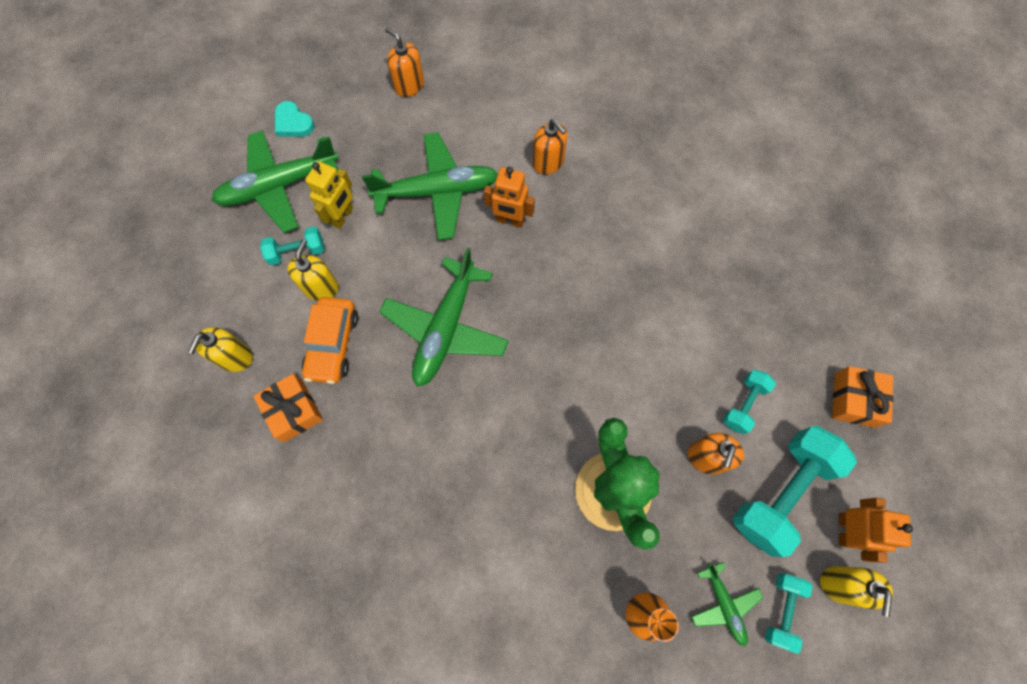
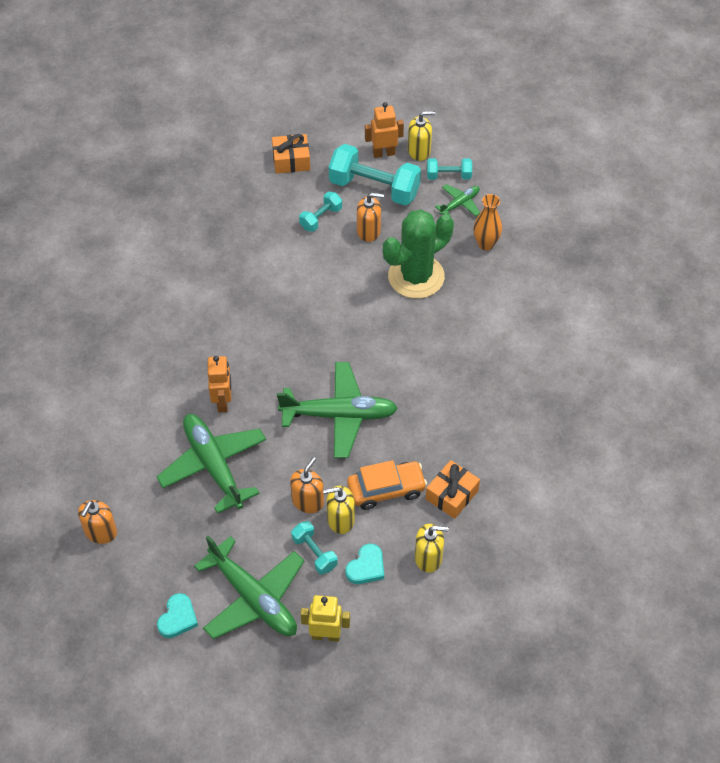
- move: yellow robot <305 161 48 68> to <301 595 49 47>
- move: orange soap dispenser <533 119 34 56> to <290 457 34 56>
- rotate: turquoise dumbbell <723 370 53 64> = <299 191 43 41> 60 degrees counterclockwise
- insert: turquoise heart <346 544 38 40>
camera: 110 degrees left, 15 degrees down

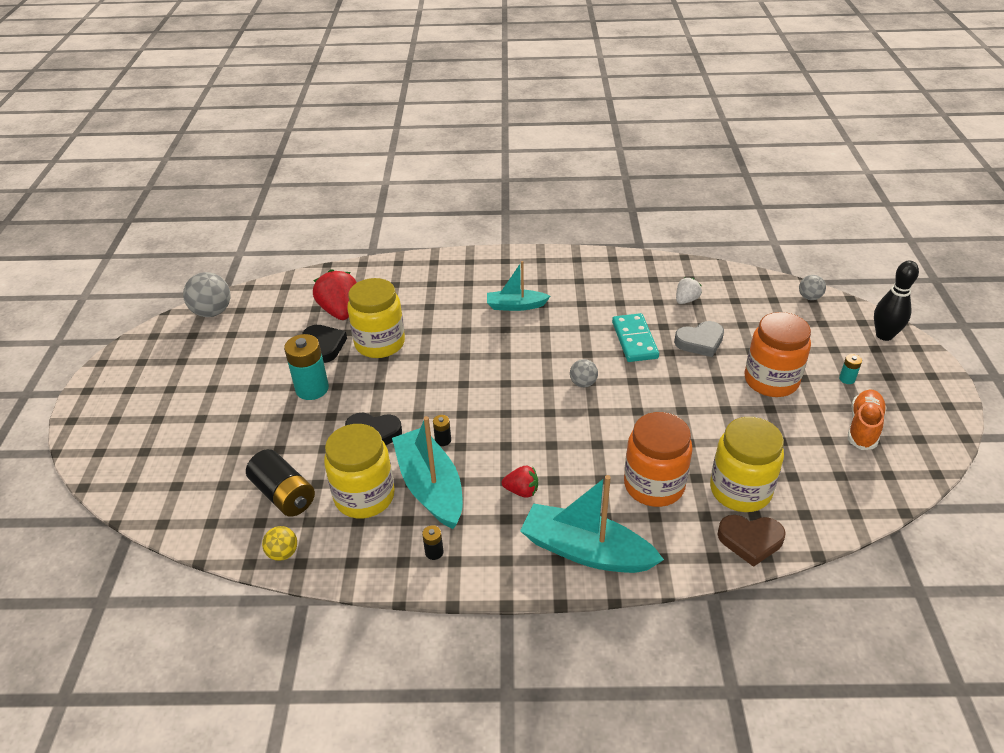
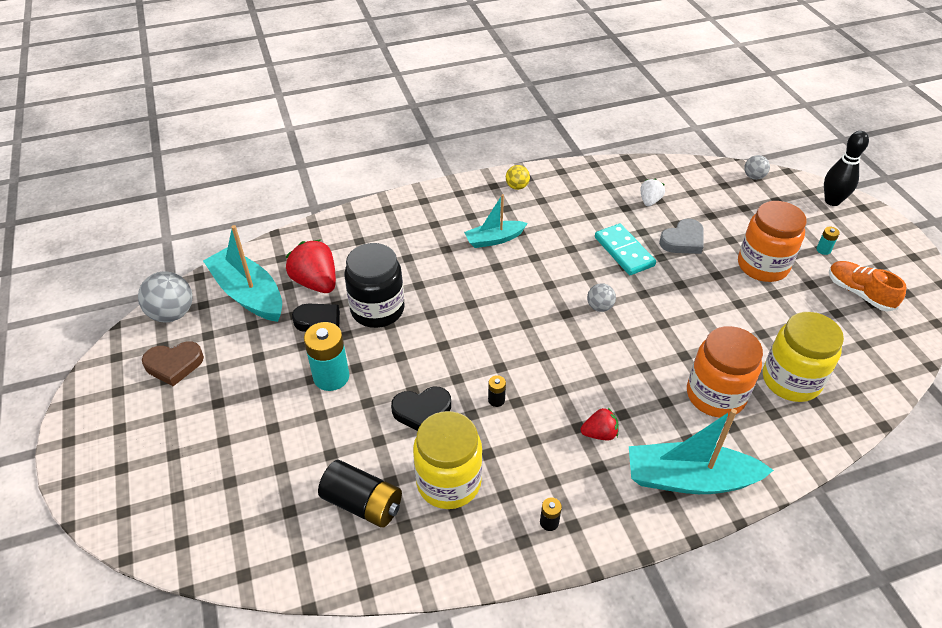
- move: yellow ball <262 526 35 35> to <506 165 24 25>
- recolor: yellow jar <347 278 58 80> to black jar <344 243 61 85>
- move: turquoise boat <392 416 71 113> to <203 225 79 97>
- move: brown heart <717 515 69 52> to <142 341 62 45>
- rotate: orange shoe <848 389 39 61> = <829 261 77 51> 45 degrees counterclockwise
camera: 20 degrees left, 5 degrees up

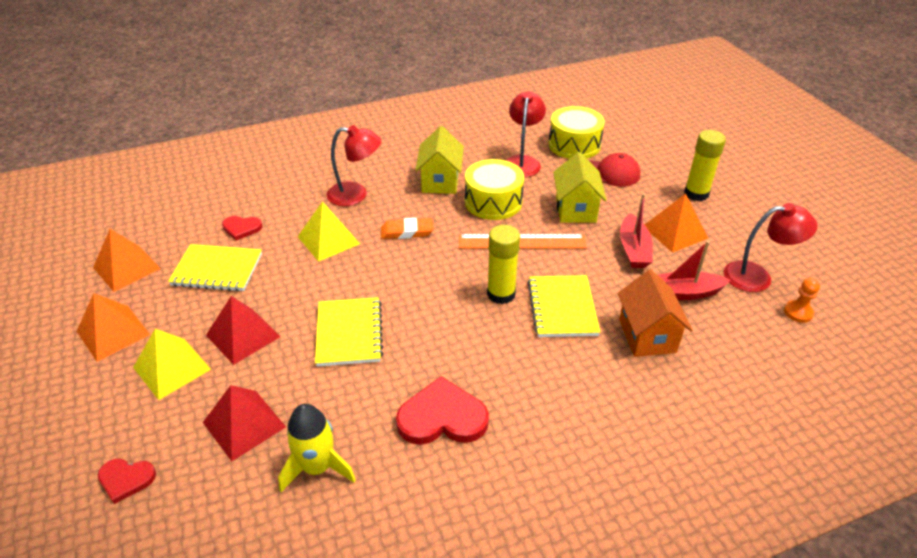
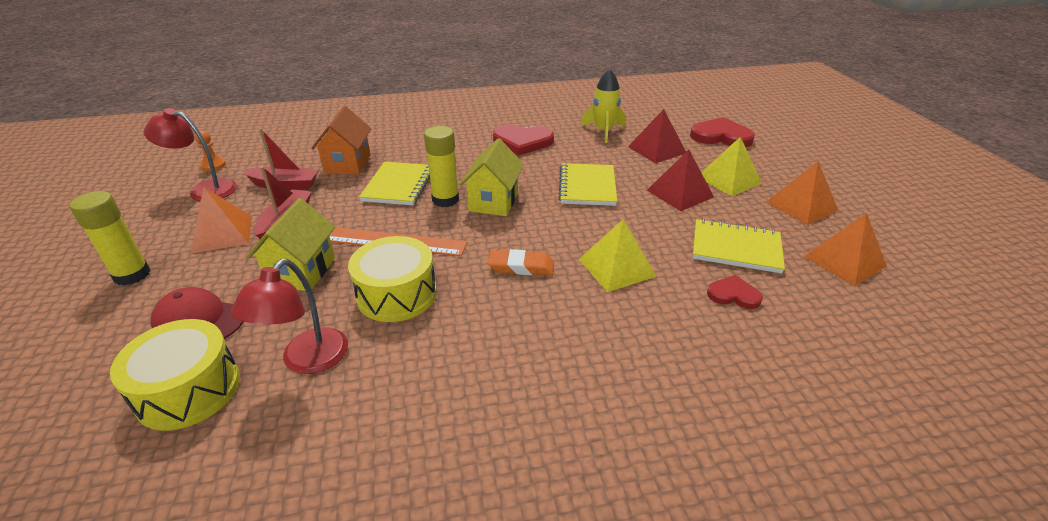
- resize: red heart <98 458 58 46> = <690 117 65 30> x1.77
- delete: red lamp <327 125 54 81>
- move: yellow house <415 126 49 68> to <460 139 64 77>
camera: 170 degrees left, 5 degrees down

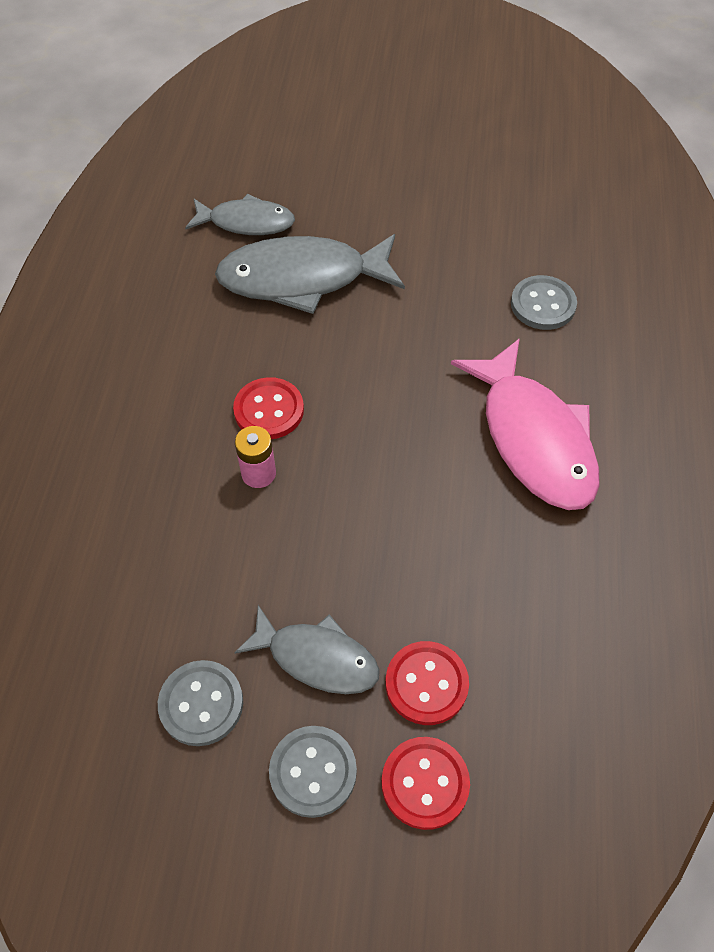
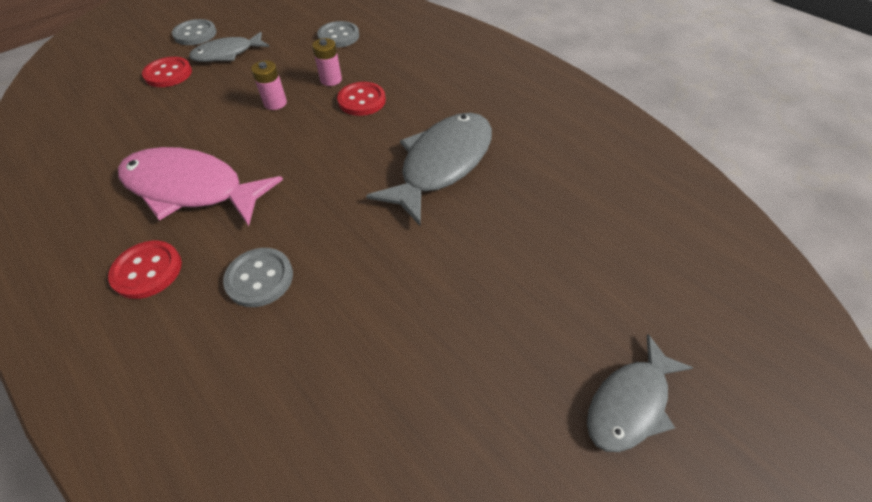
- move: grey button <158 660 85 86> to <317 21 42 27>
- move: grey fish <185 194 110 41> to <587 334 107 118>
- move: red button <382 737 88 93> to <108 241 74 58>
- insert: pink battery <251 60 36 50>
camera: 130 degrees right, 5 degrees down

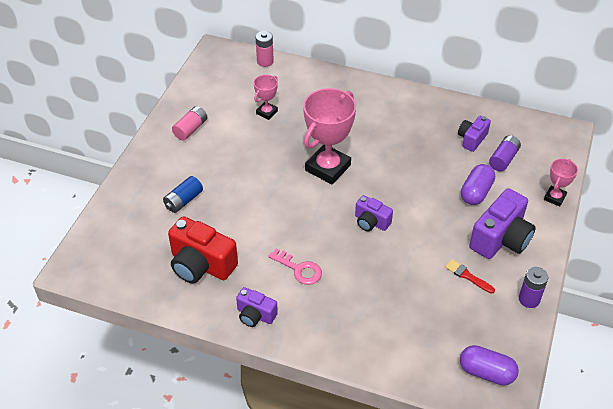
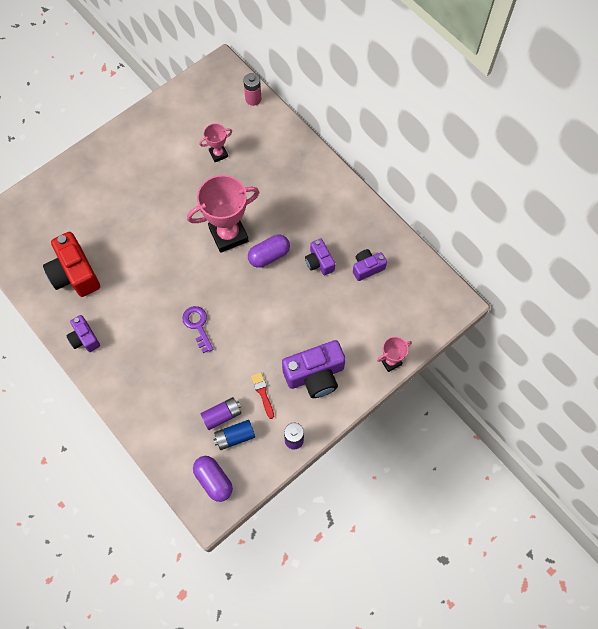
- move: blue battery <163 176 40 37> to <213 420 42 30>
- delete: pink battery <172 106 35 35>
- delete: pink key <268 248 54 37>
- move: purple camera <355 195 38 36> to <305 239 30 36>
- move: purple capsule <461 164 34 41> to <248 235 42 33>
- move: purple battery <489 135 32 36> to <200 397 41 33>
- insert: purple key <182 306 31 47>
camera: 30 degrees right, 20 degrees up

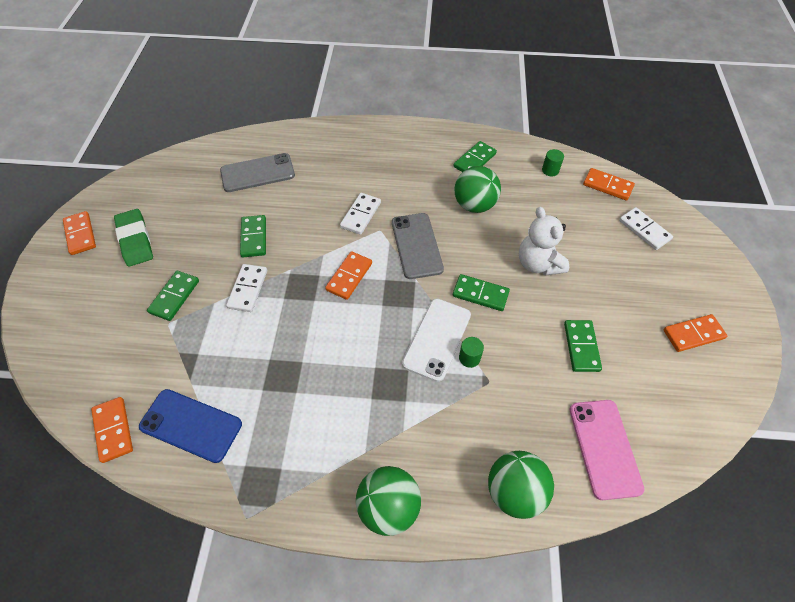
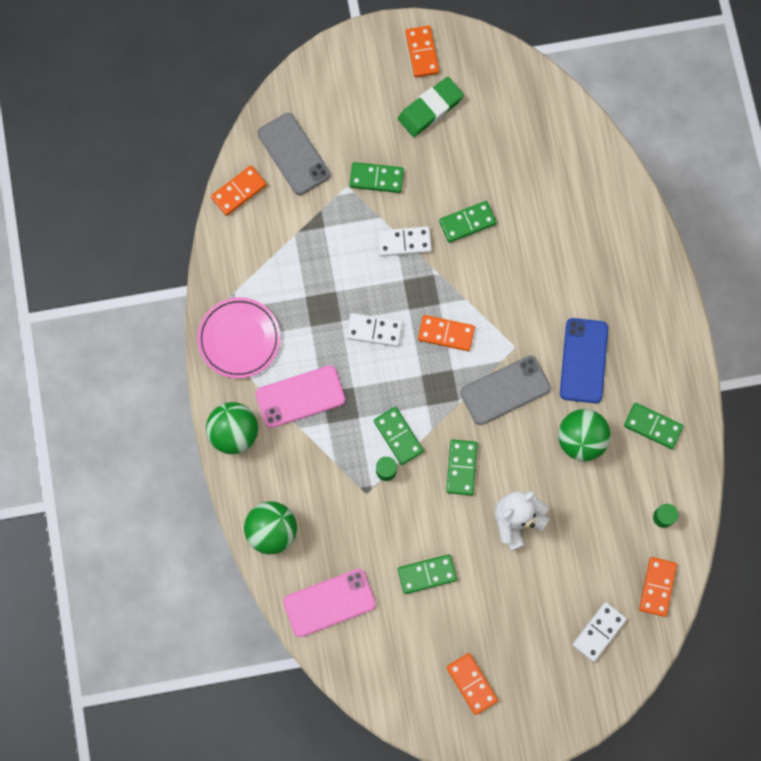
- rotate: orange domino <63 211 33 44> = <405 26 34 52> 60 degrees counterclockwise
- move: blue phone <139 389 103 74> to <560 318 48 85>
- move: grey phone <220 153 75 39> to <257 113 73 82>
- move: white domino <340 193 41 42> to <346 313 57 34>
- replace: white phone <402 299 69 83> to green domino <374 407 50 58>
- insert: pink plate <197 297 84 81>
- insert: pink phone <255 365 90 63>
camera: 75 degrees right, 20 degrees up

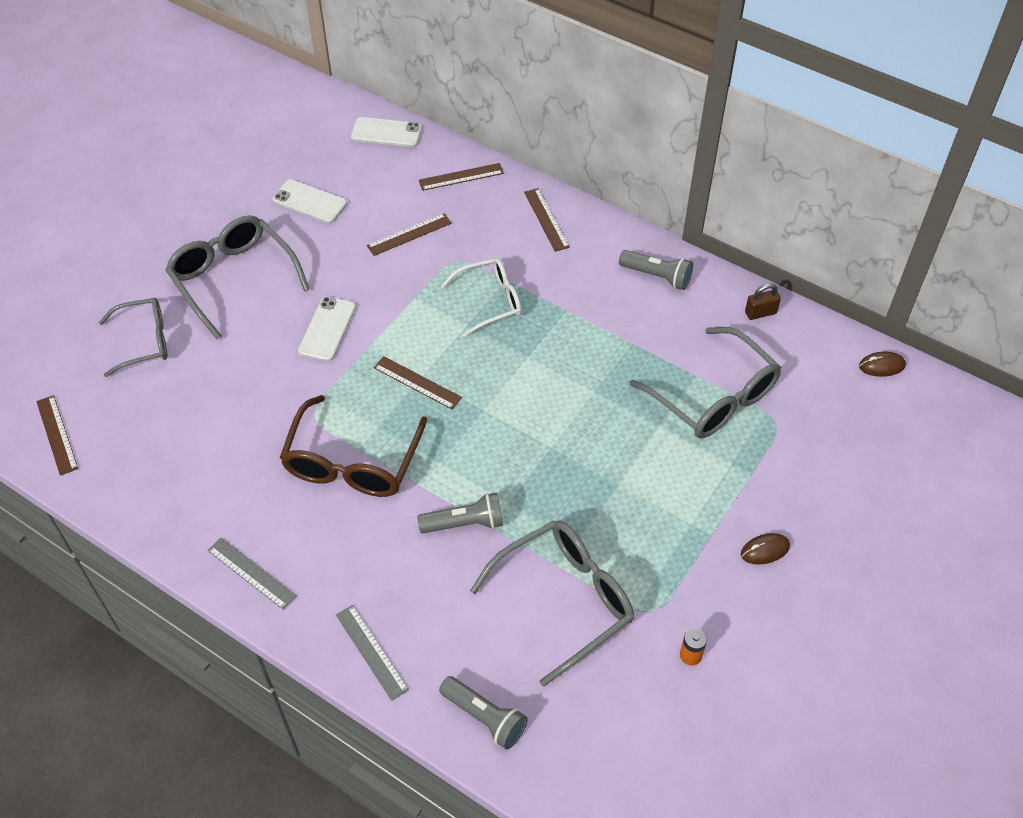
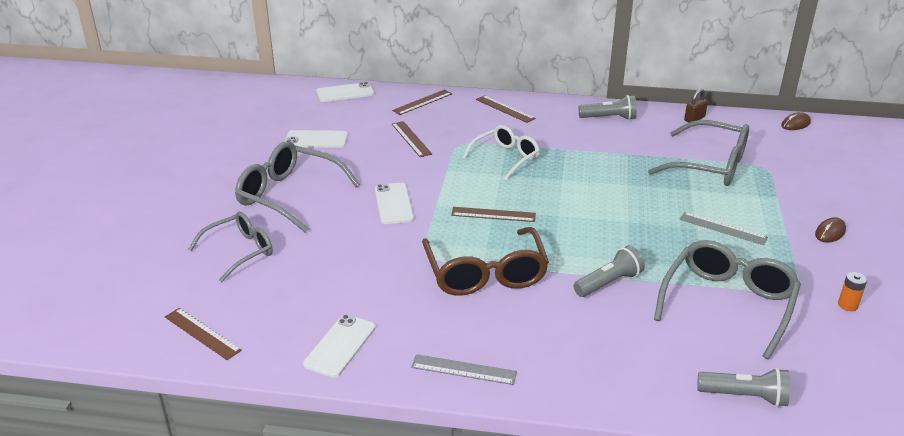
- move: grey ruler <336 605 73 96> to <679 212 89 33>
- rotate: brown ruler <367 213 85 43> = <392 121 40 36> 60 degrees counterclockwise
- insert: white phone <303 314 72 64>
camera: 25 degrees left, 20 degrees down

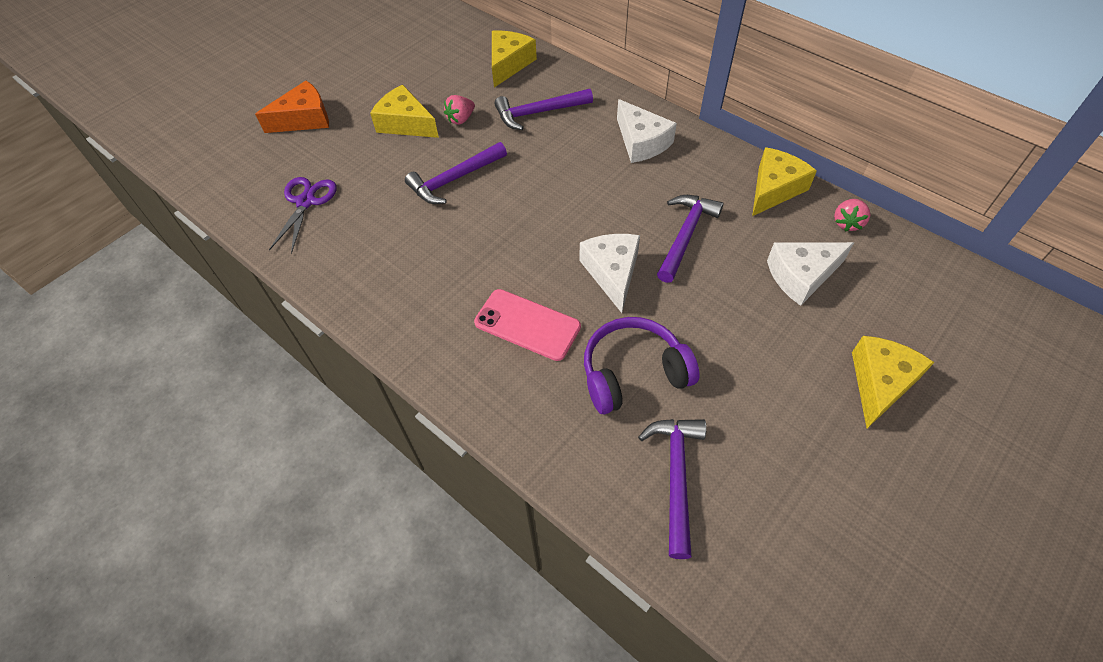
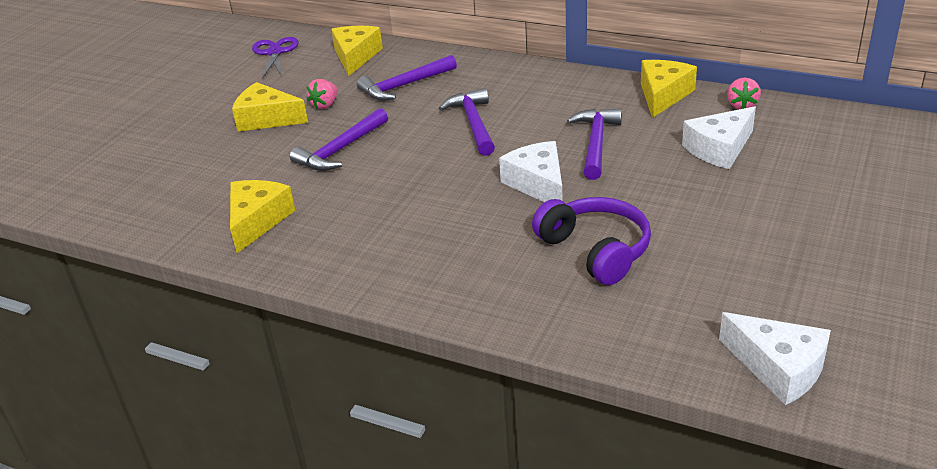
- delete: orange cheese <255 81 74 52>
- move: purple scissors <269 177 68 77> to <252 37 46 42>
- delete: pink phone <474 289 107 72>
- rotate: purple headphones <584 317 116 97> = <532 197 119 88> 90 degrees clockwise
- move: white cheese <617 99 60 64> to <719 312 112 93>
- move: purple hammer <638 419 68 140> to <439 88 56 68>
- move: yellow cheese <852 336 83 92> to <230 180 65 73>
camera: 15 degrees left, 20 degrees down

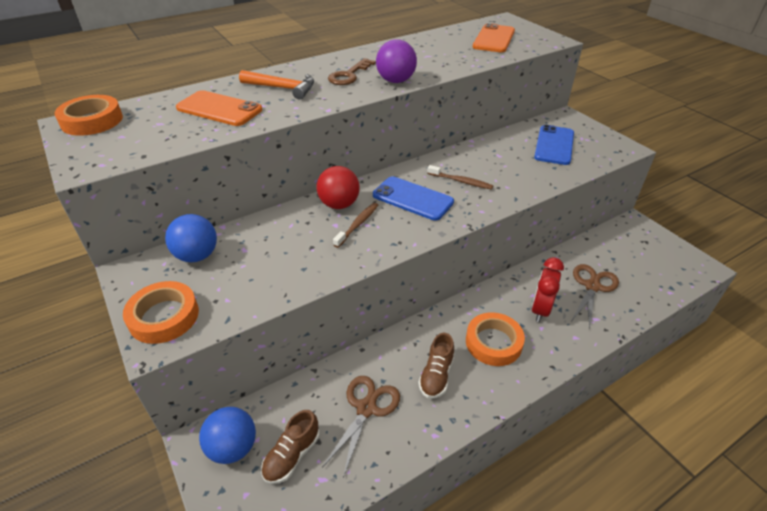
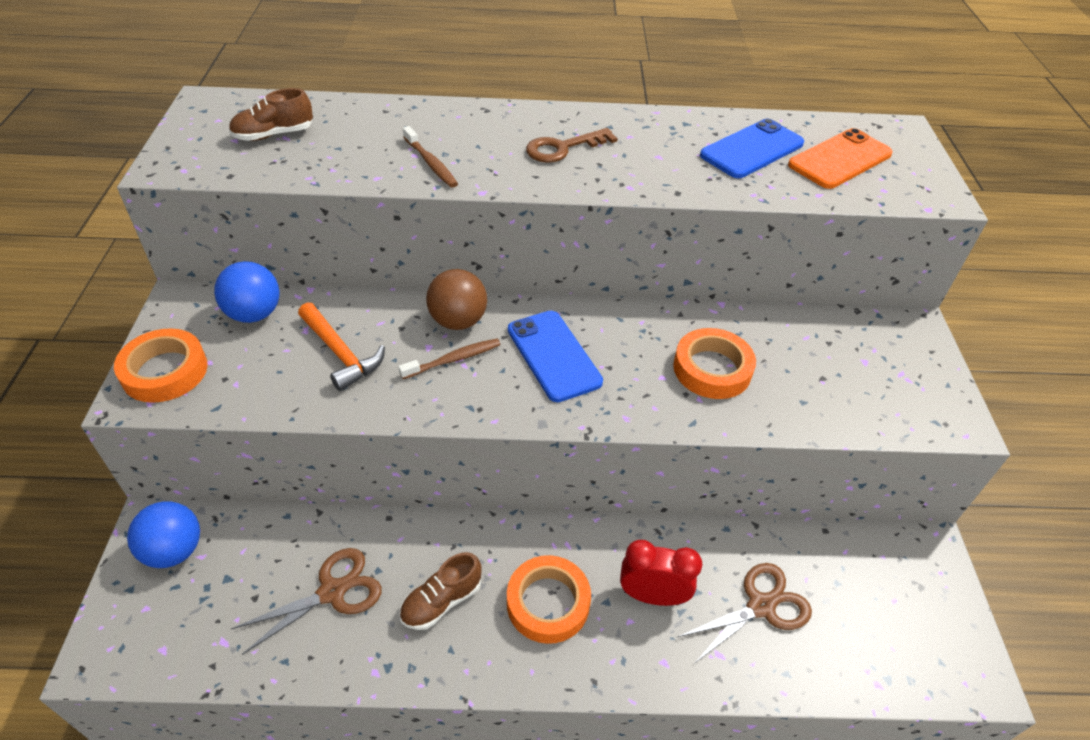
- move: orange tape <54 95 69 41> to <673 328 83 71>
- delete: orange phone <176 90 86 36>
- move: orange hammer <239 70 75 29> to <298 302 87 89>
- move: brown shoe <261 410 58 74> to <229 88 84 53>
- recolor: red ball <317 166 43 43> to brown ball <426 269 61 61>
- delete: purple ball <376 39 41 44>
- move: brown toothbrush <427 165 66 25> to <403 126 55 62>
- rotate: red clock <532 257 32 65> = <620 540 82 66> 45 degrees clockwise
- move: blue phone <534 125 40 40> to <700 119 104 59>
camera: 30 degrees right, 5 degrees up

